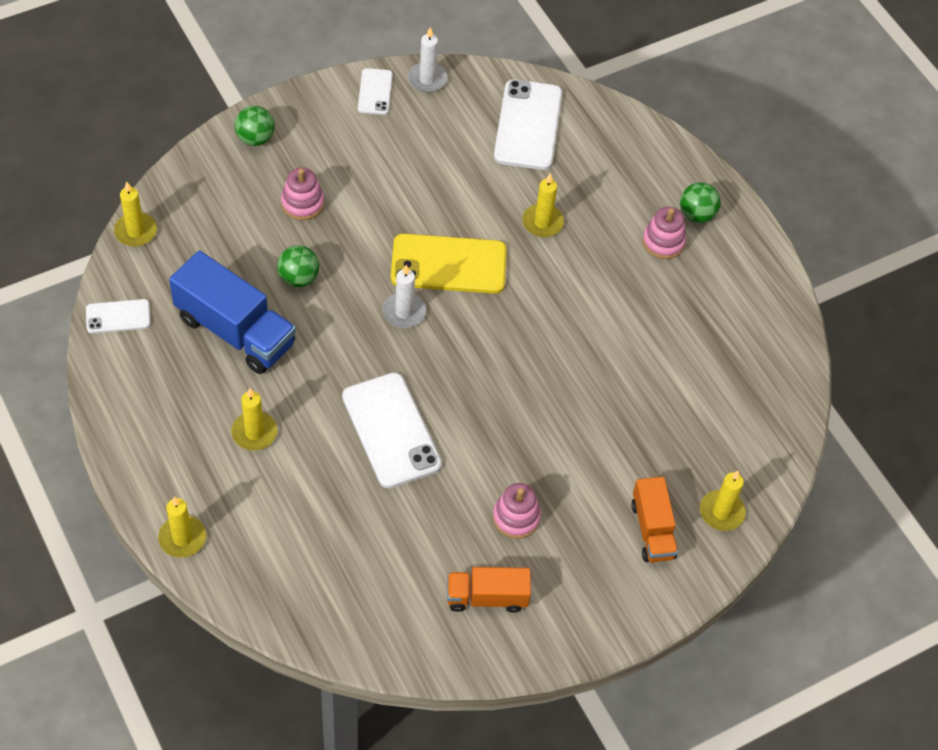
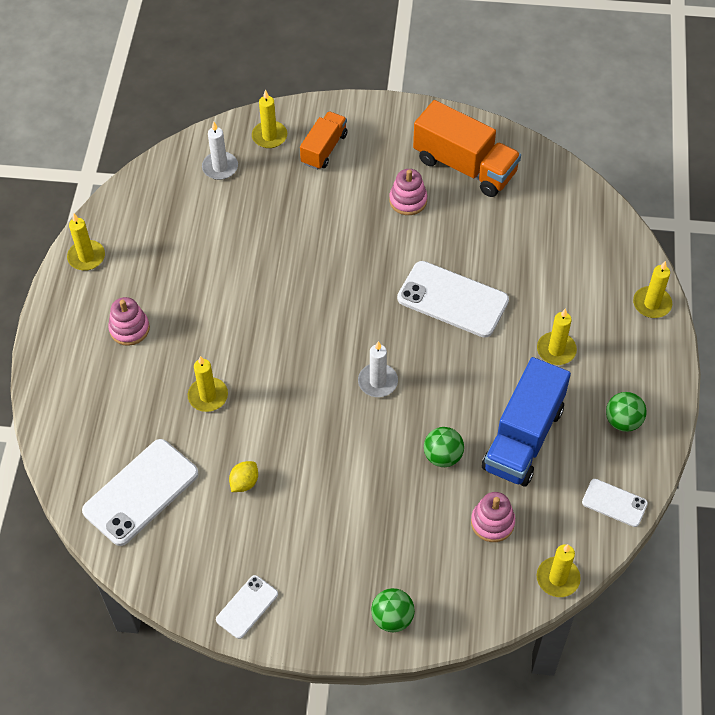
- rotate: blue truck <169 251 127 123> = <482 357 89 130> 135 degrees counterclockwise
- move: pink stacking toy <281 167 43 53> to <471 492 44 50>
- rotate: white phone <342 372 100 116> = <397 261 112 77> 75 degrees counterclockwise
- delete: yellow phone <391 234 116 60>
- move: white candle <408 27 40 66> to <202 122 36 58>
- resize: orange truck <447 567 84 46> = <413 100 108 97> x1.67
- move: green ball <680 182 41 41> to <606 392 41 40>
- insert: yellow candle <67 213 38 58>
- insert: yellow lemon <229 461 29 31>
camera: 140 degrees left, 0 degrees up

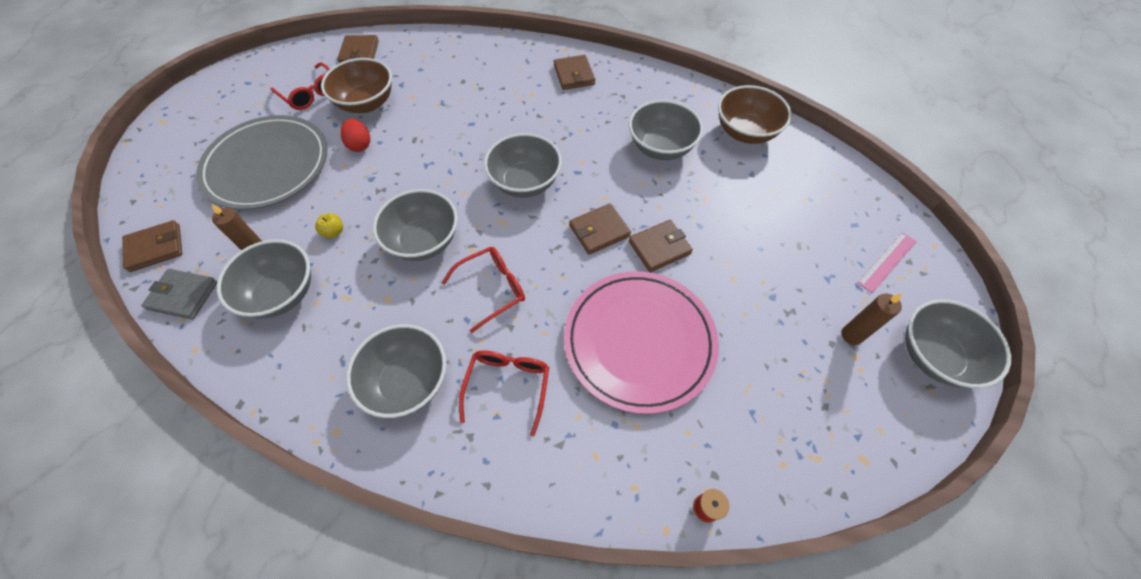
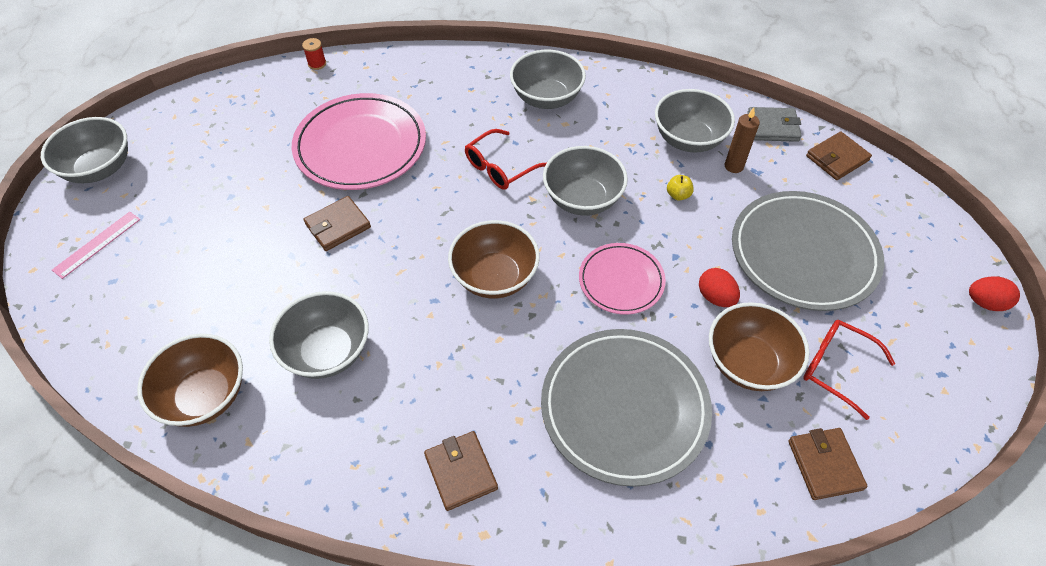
- delete: red glasses <459 350 90 86>
- recolor: grey bowl <484 133 78 65> to brown bowl <448 220 92 79>
- delete: brown wallet <569 203 62 52>
- delete: brown candle <841 293 61 52>
- insert: grey plate <541 329 171 158>
- insert: pink plate <579 243 87 72>
- insert: red egg <969 277 51 34>
camera: 170 degrees right, 5 degrees down

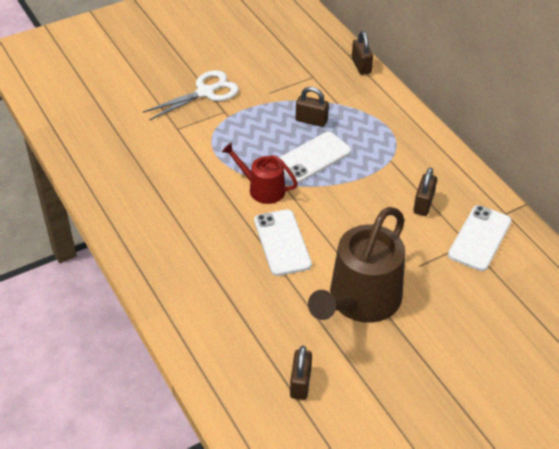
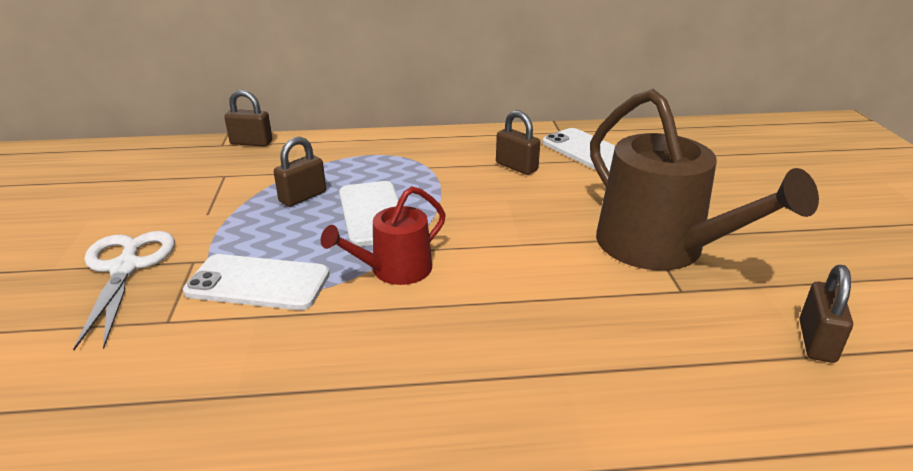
- move: white phone <254 209 58 67> to <183 254 147 56>
- rotate: brown padlock <290 346 22 54> = <799 265 54 98> 75 degrees clockwise
camera: 65 degrees left, 15 degrees down

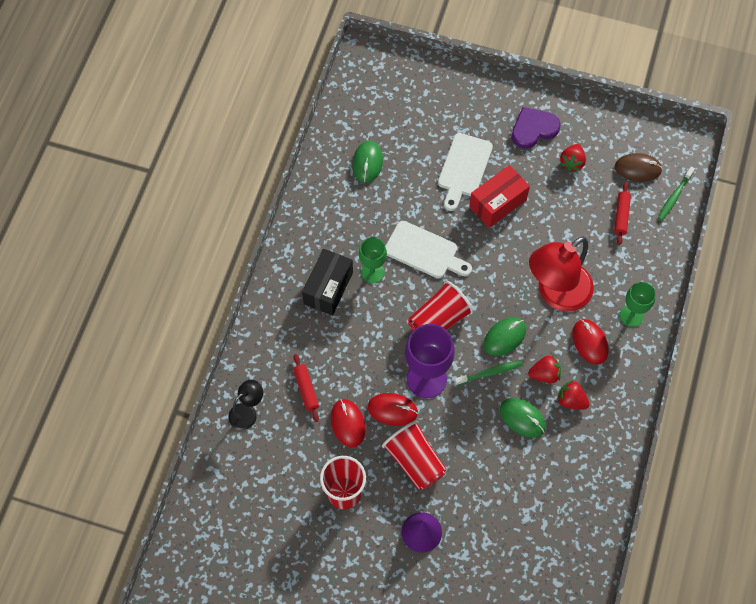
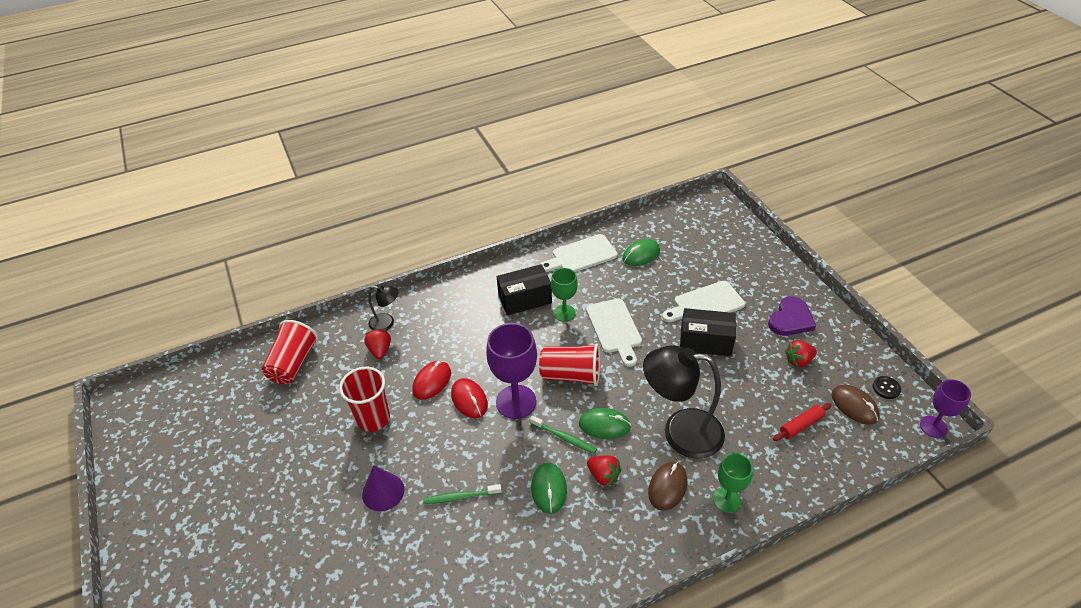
- delete: red rolling pin <293 354 26 68>
- move: red cup <382 421 65 69> to <262 320 56 64>
- recolor: red box <469 165 61 63> to black box <680 308 56 48>
- rotate: purple heart <512 107 48 42> = <768 296 48 40> 105 degrees clockwise
- recolor: red lamp <529 236 65 75> to black lamp <643 345 82 114>
- move: red strawberry <557 380 33 29> to <364 329 27 30>
- recolor: red mouse <573 319 35 46> to brown mouse <648 462 39 49>
- move: green toothbrush <658 166 37 55> to <423 484 79 20>
- insert: white cutting board <540 234 78 38>
- insert: black button <873 376 28 23>
- insert: purple goblet <920 379 51 59>
camera: 50 degrees right, 20 degrees down

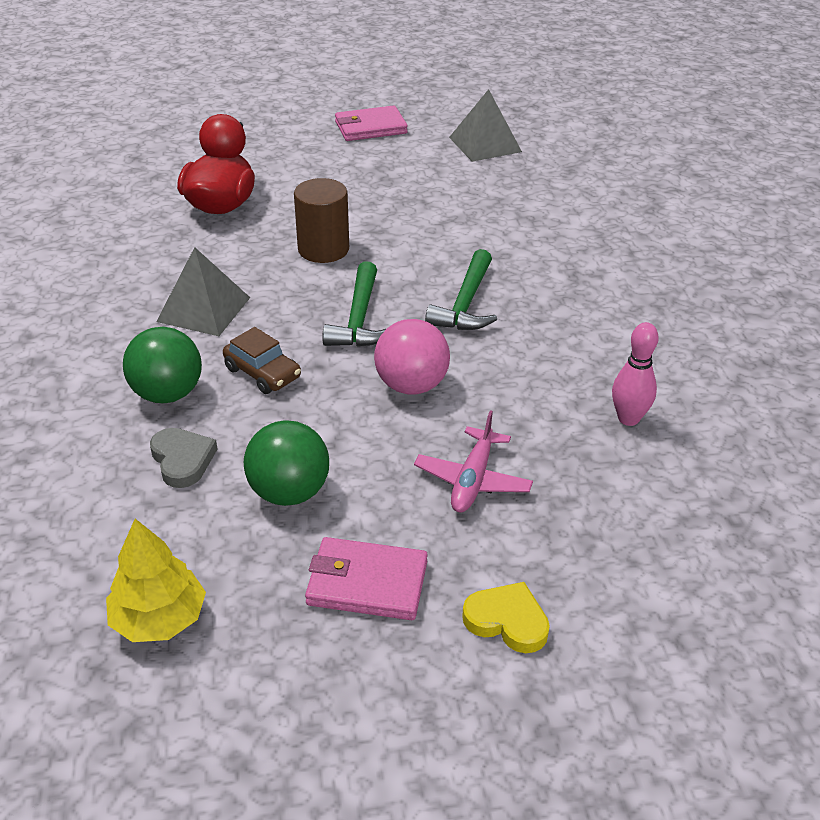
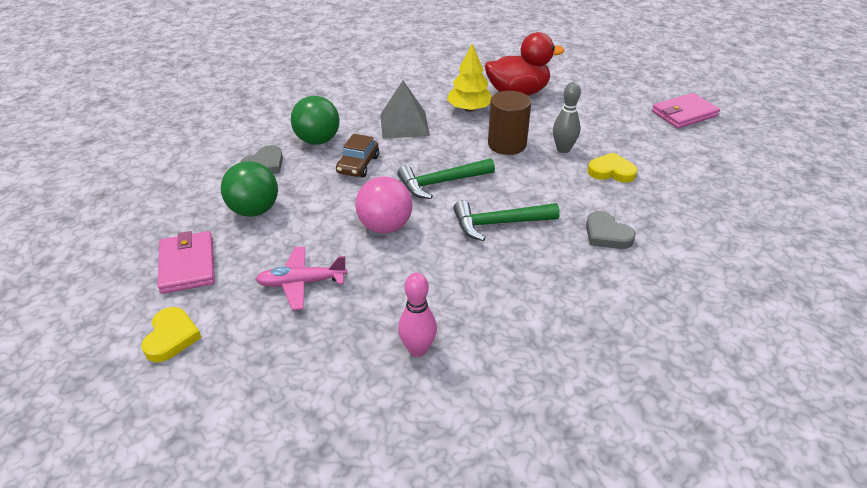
- move: yellow tree <106 519 100 123> to <447 44 45 68>
- rotate: pink wallet <335 105 73 36> = <652 93 68 36> 75 degrees counterclockwise
- delete: grey pyramid <449 89 73 73>
- insert: grey bowling pin <553 82 28 71>
- insert: grey heart <586 211 50 38>
- insert: yellow heart <587 152 50 30>
camera: 65 degrees right, 0 degrees up

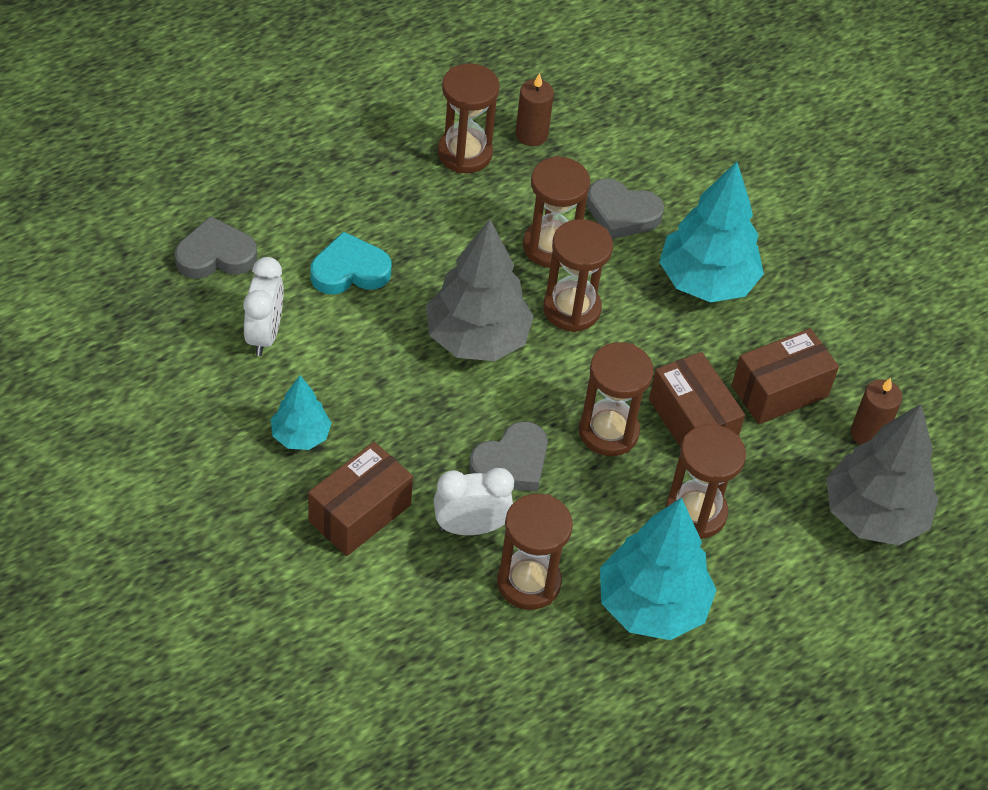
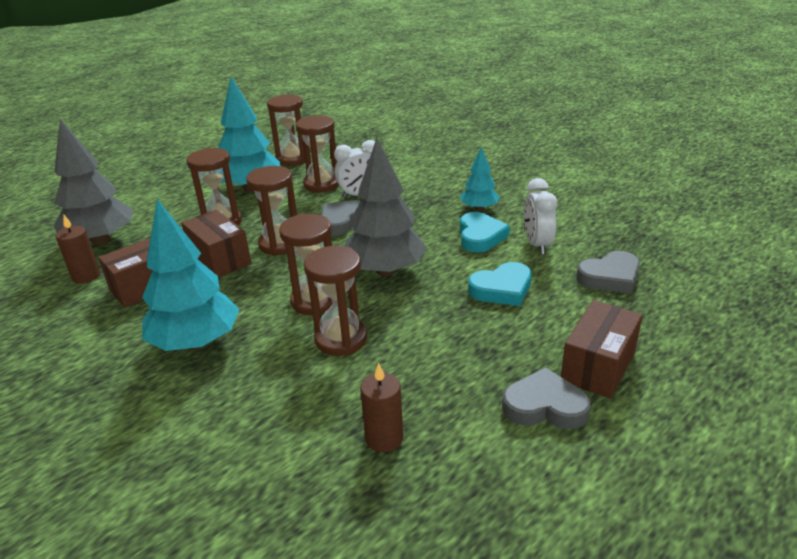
- move: brown box <308 442 105 114> to <561 300 82 99>
- move: brown hourglass <438 63 62 110> to <267 94 39 72>
- move: grey heart <587 178 77 61> to <502 367 89 62>
- insert: turquoise heart <460 212 50 40>
camera: 175 degrees right, 20 degrees down

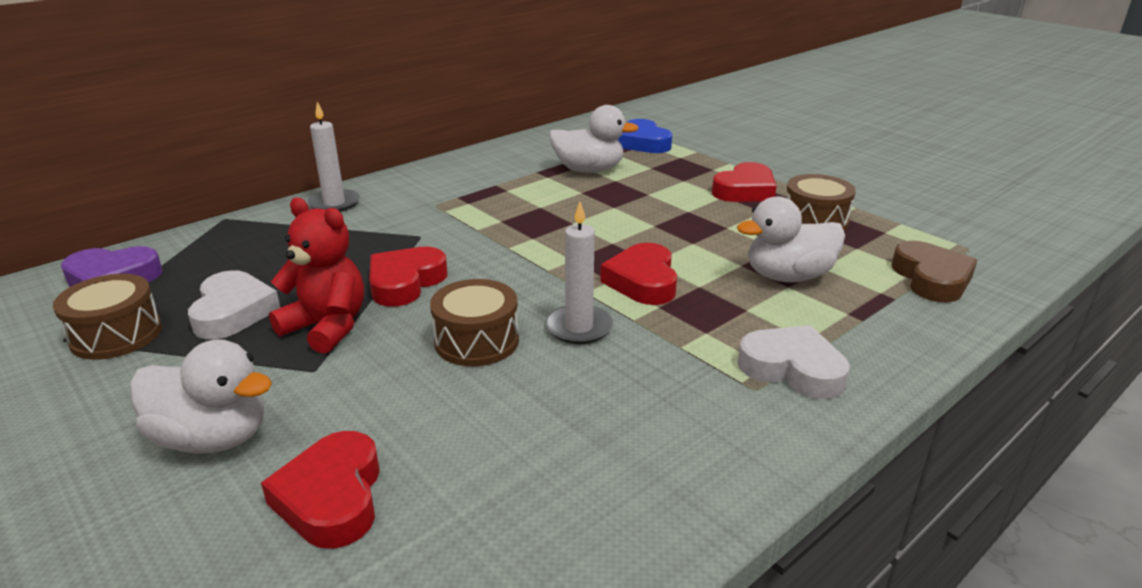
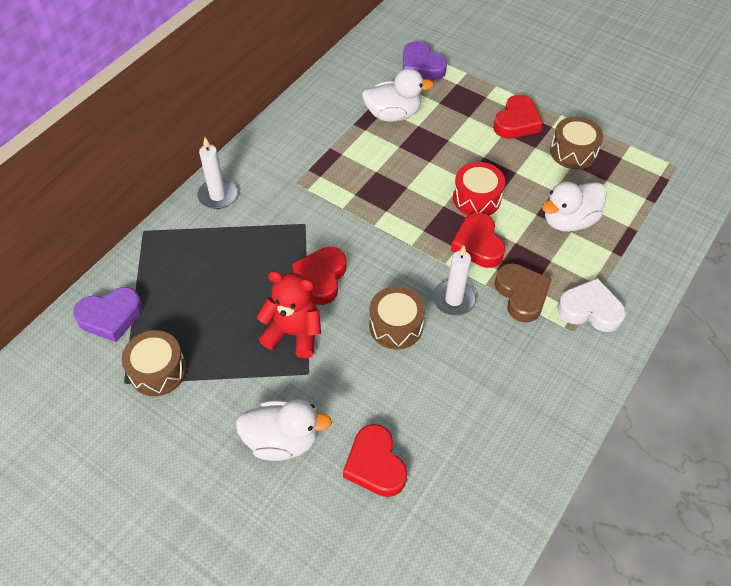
- delete: white heart <188 270 92 69>
- recolor: blue heart <618 119 54 34> to purple heart <403 41 44 40>
- move: brown heart <891 241 86 62> to <495 263 57 60>
- insert: red drum <453 162 52 54>
camera: 15 degrees left, 25 degrees up

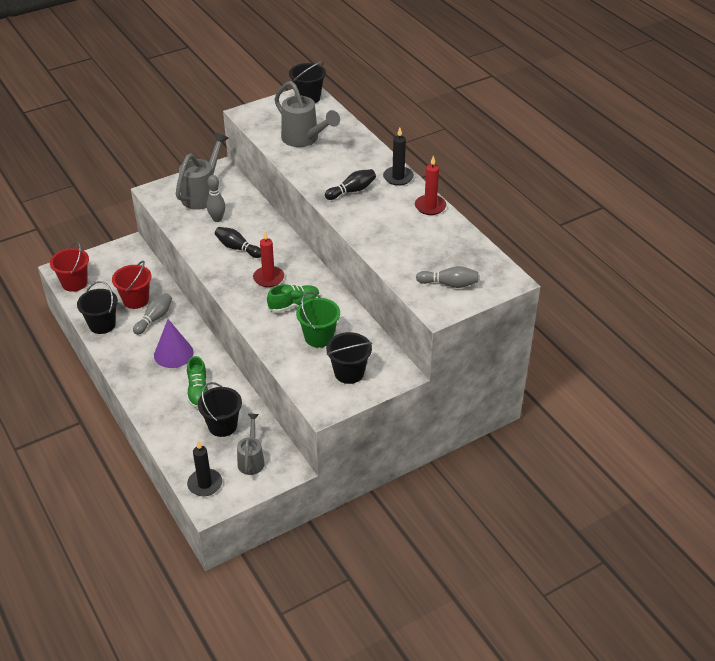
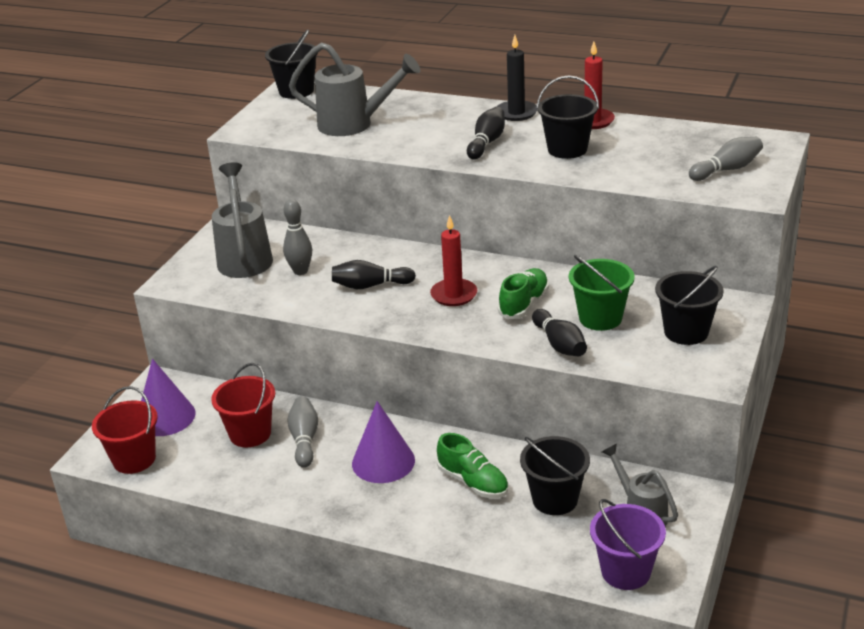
- move: black bucket <77 281 41 53> to <536 75 63 84>
- replace: black candle <187 440 35 56> to purple bucket <590 499 76 91>
- insert: purple cone <141 359 55 77>
- insert: black bowling pin <532 309 55 48>
camera: 35 degrees left, 10 degrees down

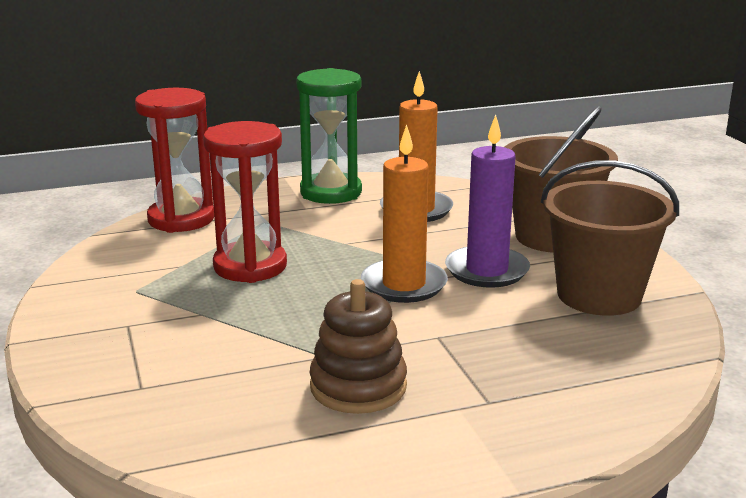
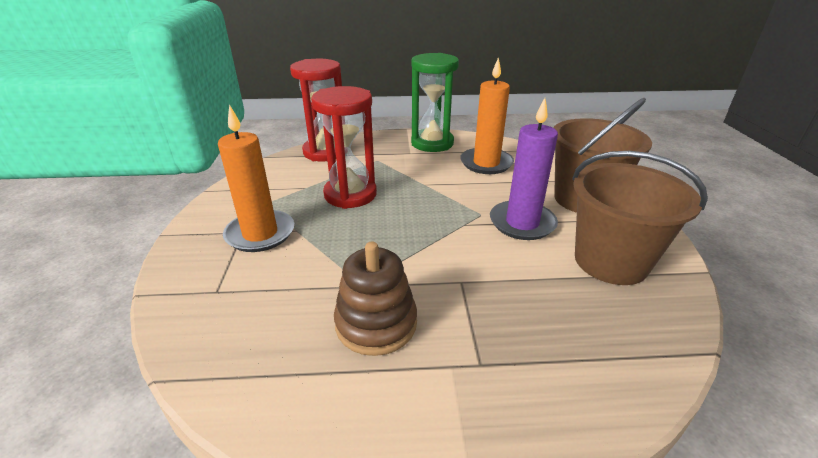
- move: orange candle <361 124 87 179> to <218 105 76 147>
camera: 15 degrees right, 10 degrees up

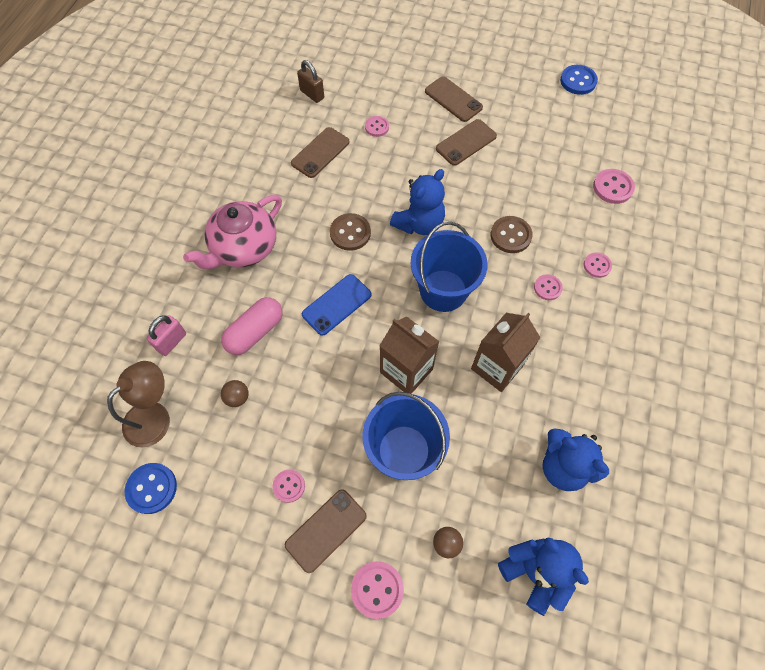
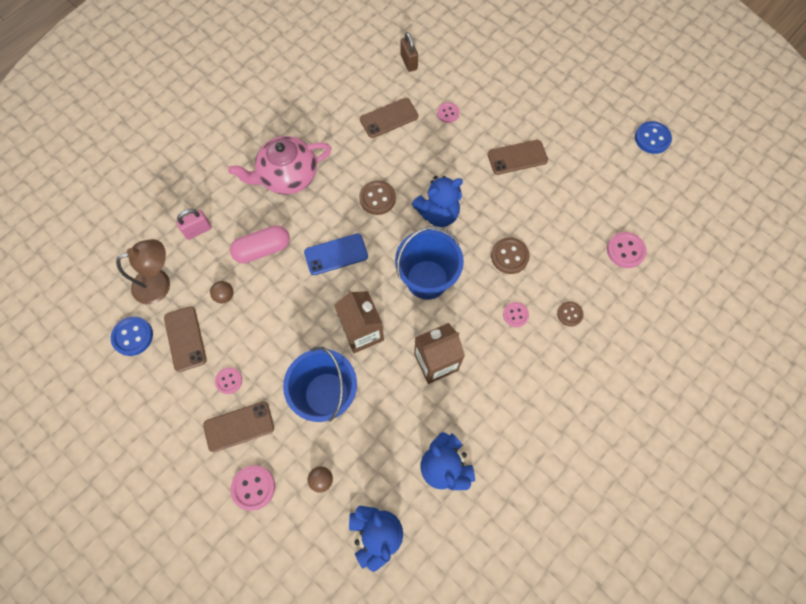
- move: brown phone <425 77 58 45> to <164 306 43 66>
- recolor: pink button <583 252 29 26> to brown button <557 301 27 25>
camera: 25 degrees right, 5 degrees up

